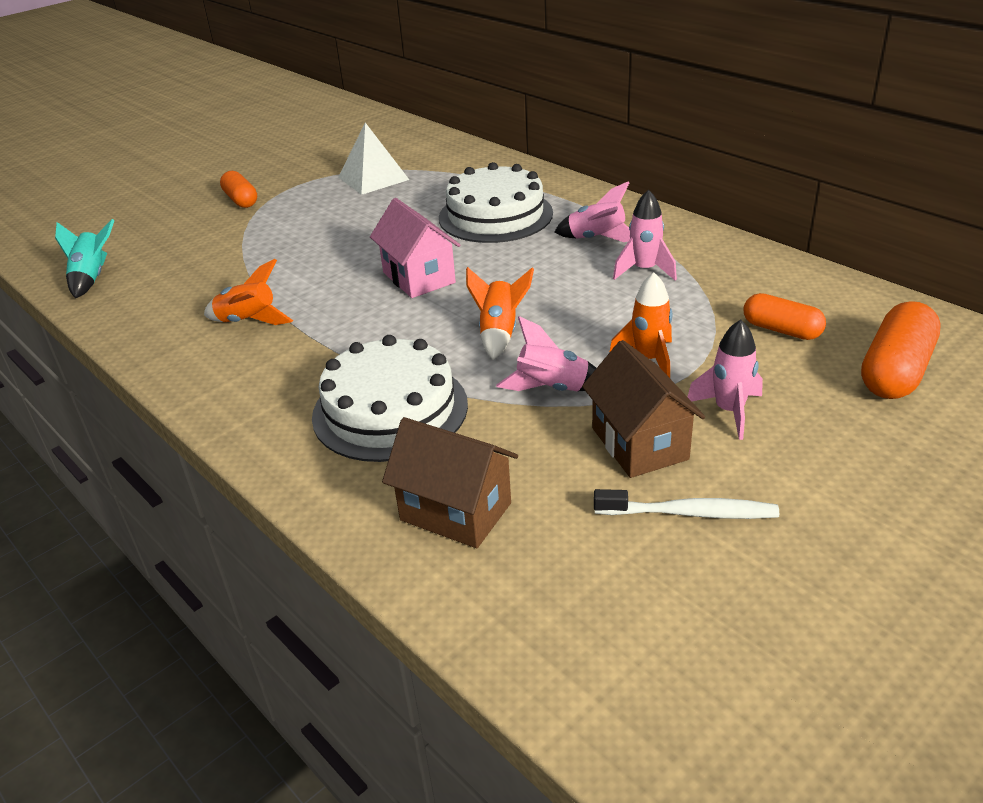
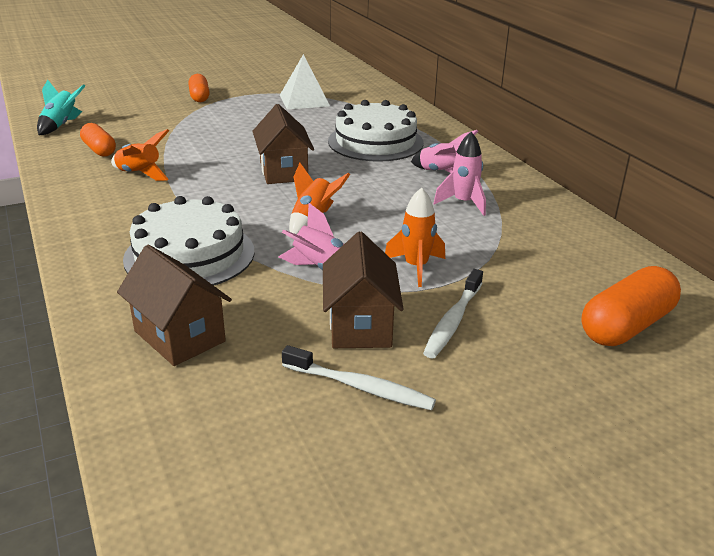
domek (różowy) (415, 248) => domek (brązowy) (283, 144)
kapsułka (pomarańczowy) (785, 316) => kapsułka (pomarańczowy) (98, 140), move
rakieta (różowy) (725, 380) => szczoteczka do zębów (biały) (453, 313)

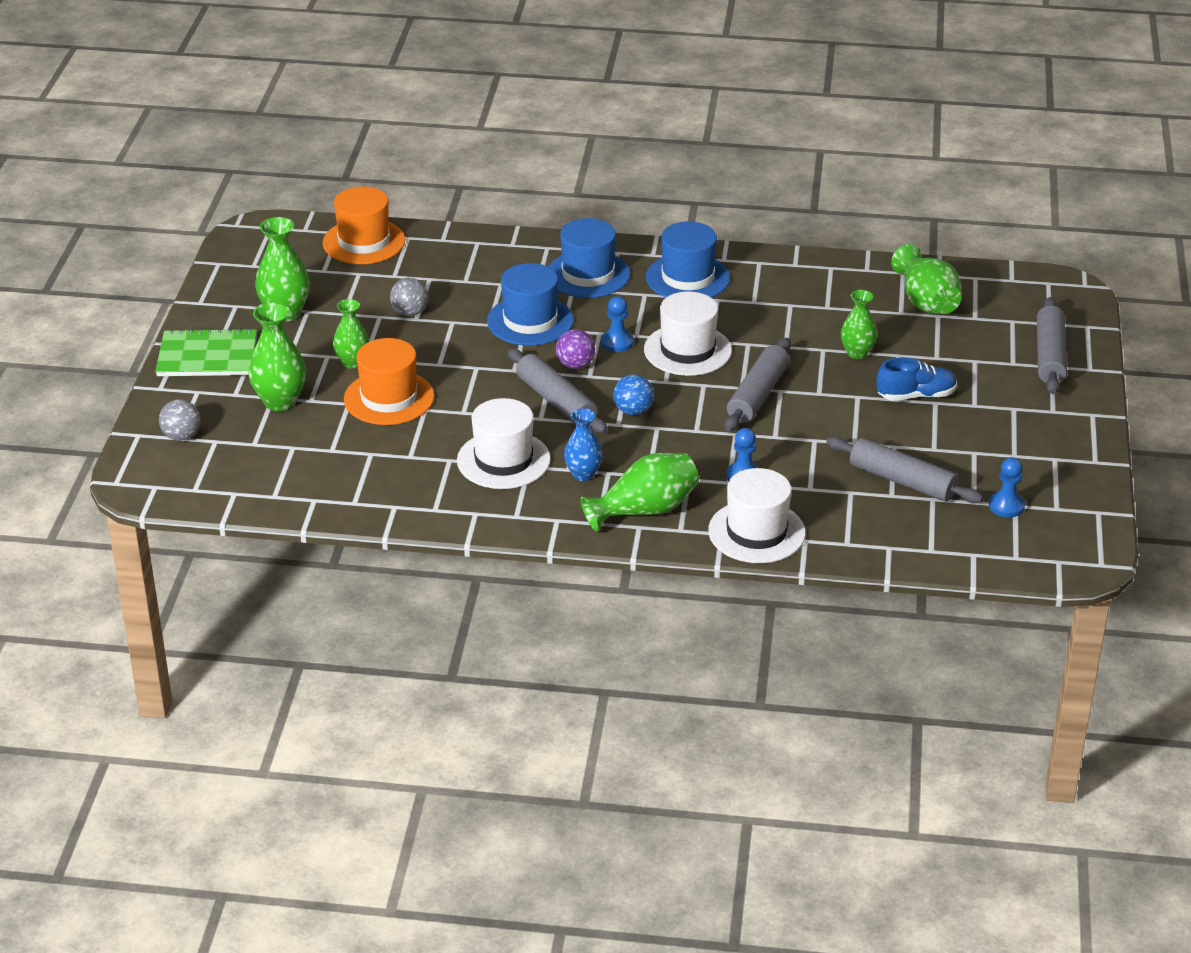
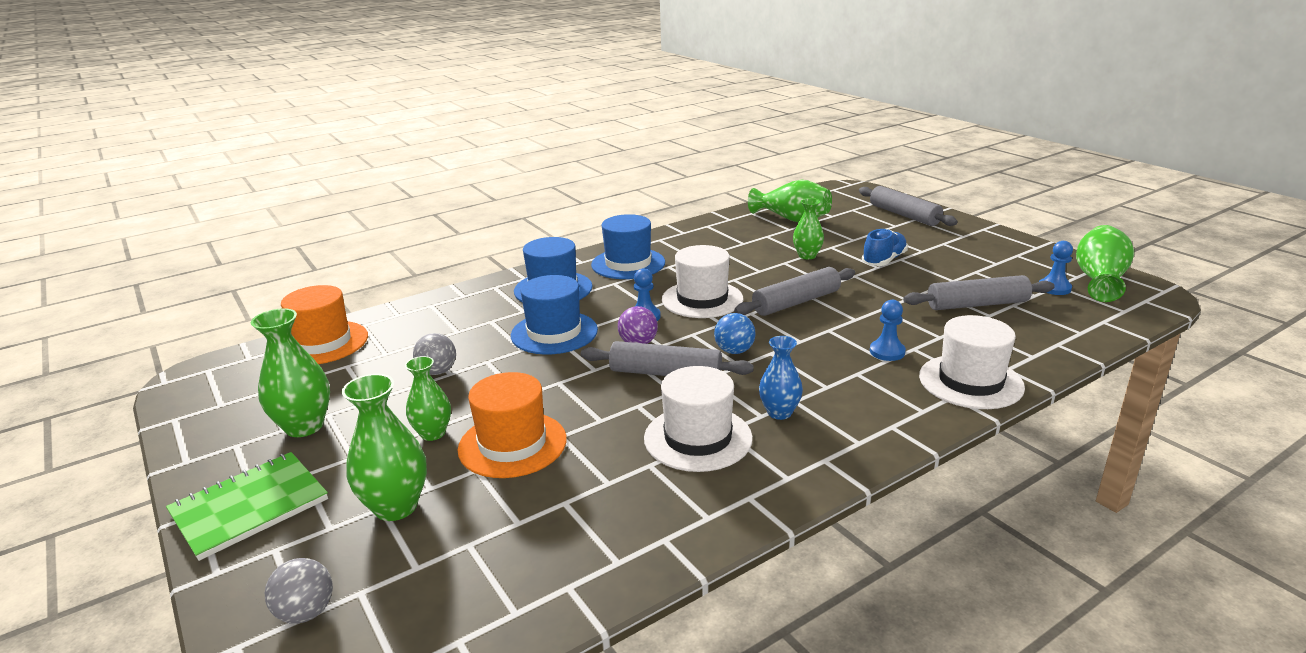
wałek do ciasta (szary) (758, 385) => wałek do ciasta (szary) (794, 291), 75 degrees clockwise
wazon (zielony) (640, 492) => wazon (zielony) (1105, 263), move

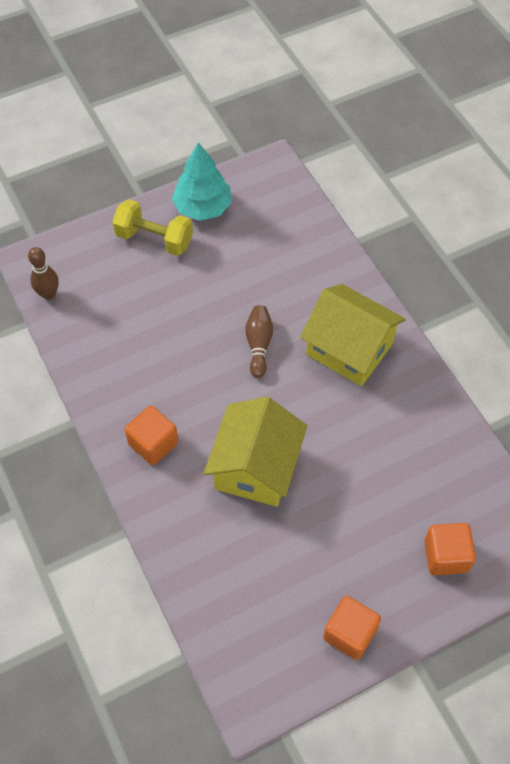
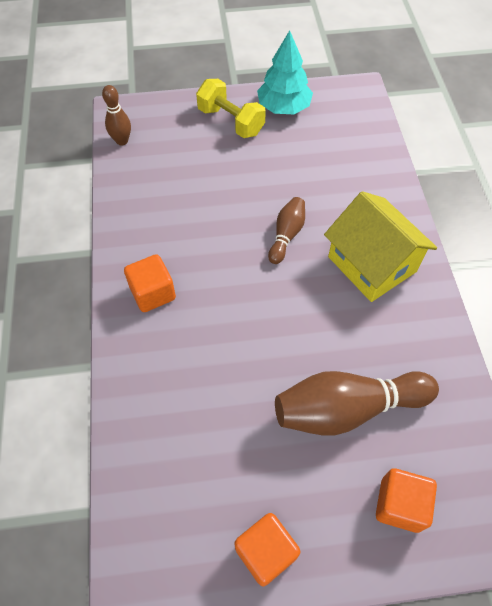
domek (żółty) (255, 452) => nothing
nothing => kręgiel (brązowy) (357, 403)

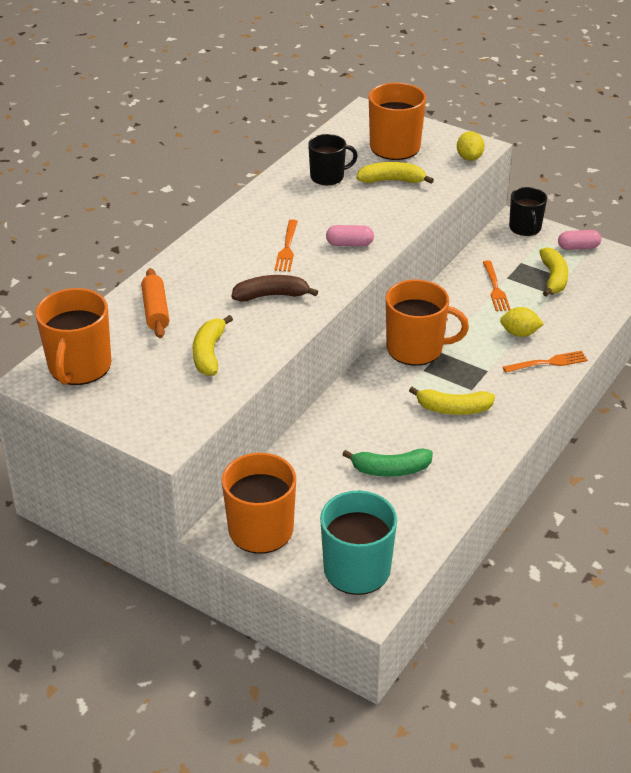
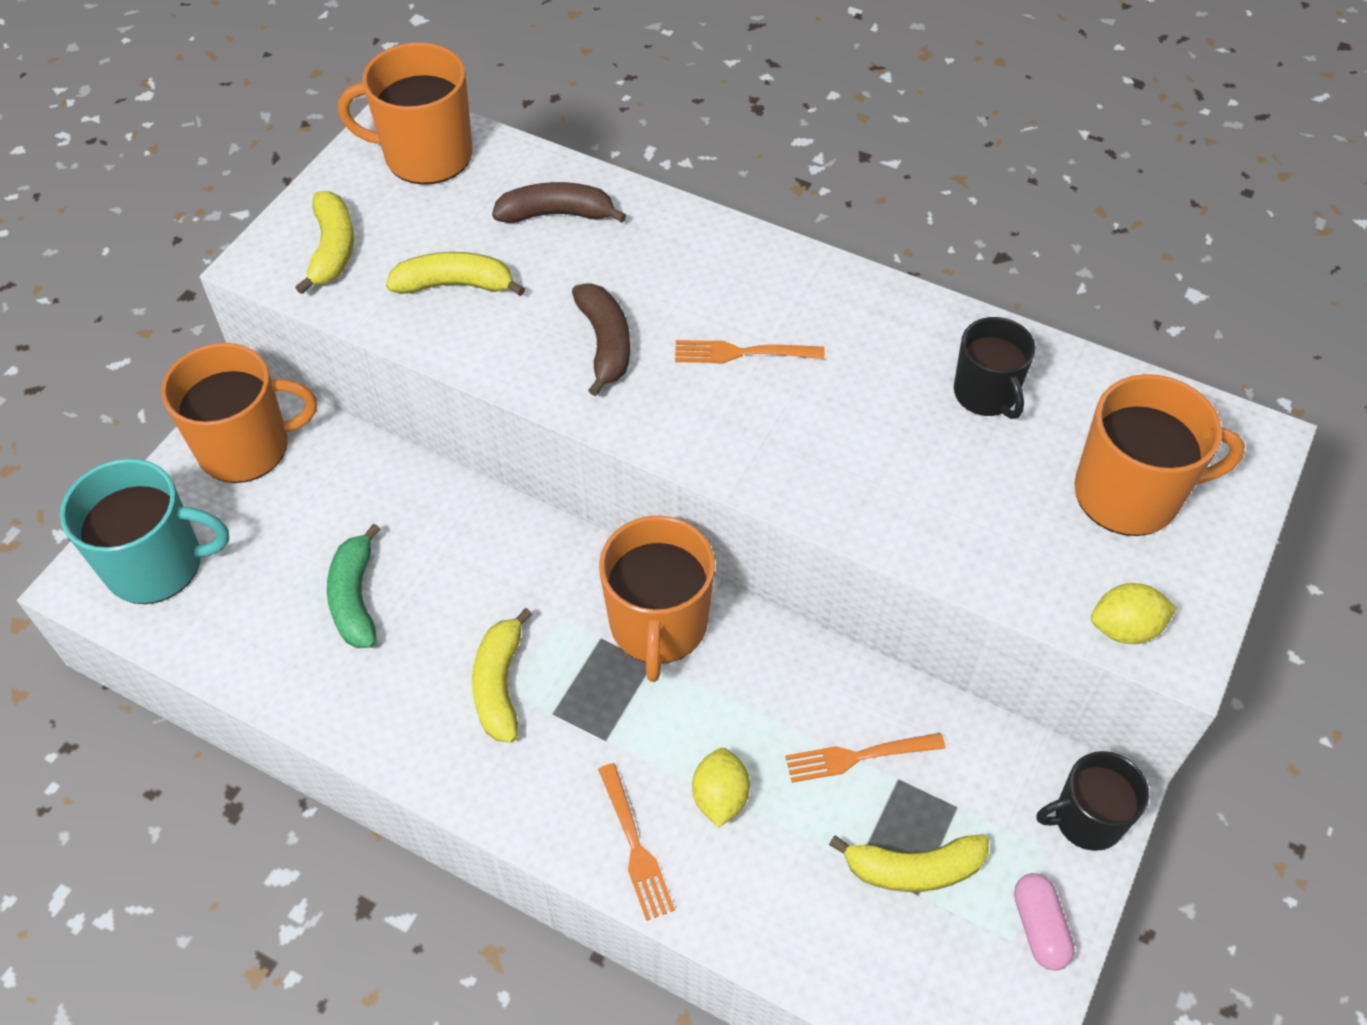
banan (żółty) (395, 173) => banan (żółty) (324, 242), move
kapsułka (różowy) (350, 235) => nothing
wałek do ciasta (pomarańczowy) (155, 303) => banan (brązowy) (559, 202)

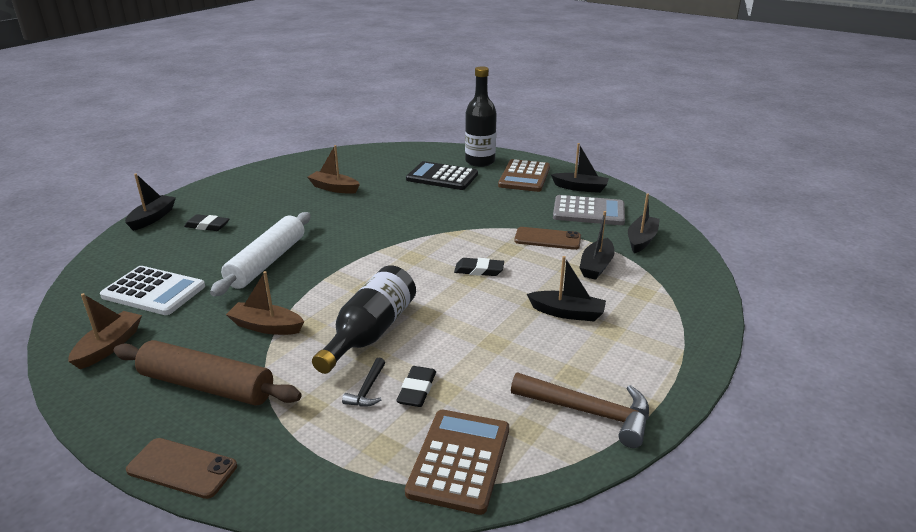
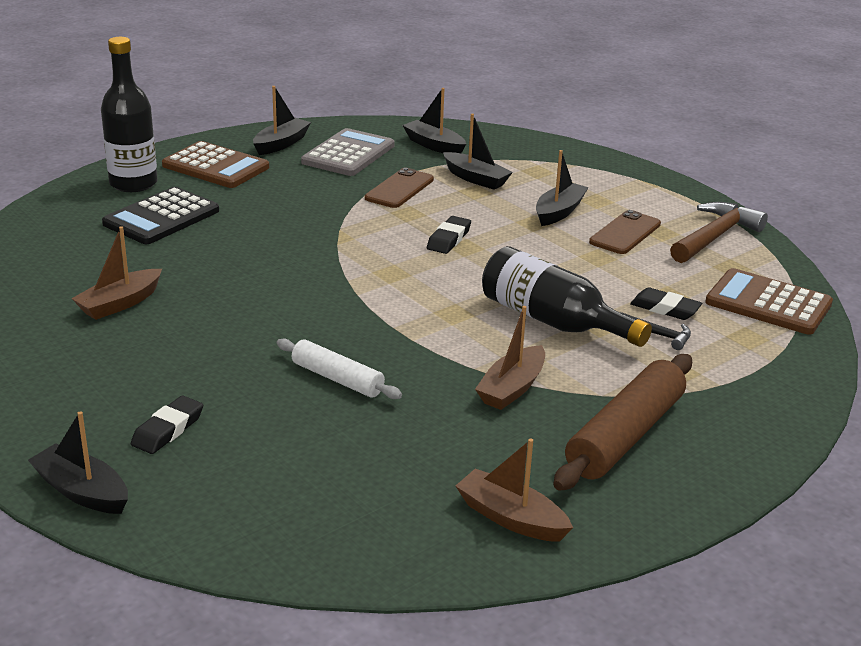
wałek do ciasta (biały) (260, 254) => wałek do ciasta (biały) (339, 368), x0.61
kalkulator (biały) (152, 290) => nothing
telefon (brązowy) (181, 468) => telefon (brązowy) (625, 232), move

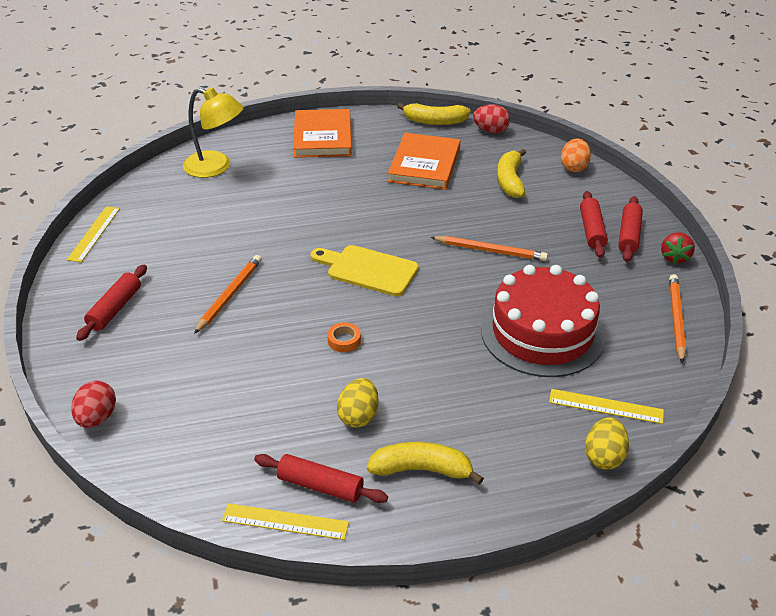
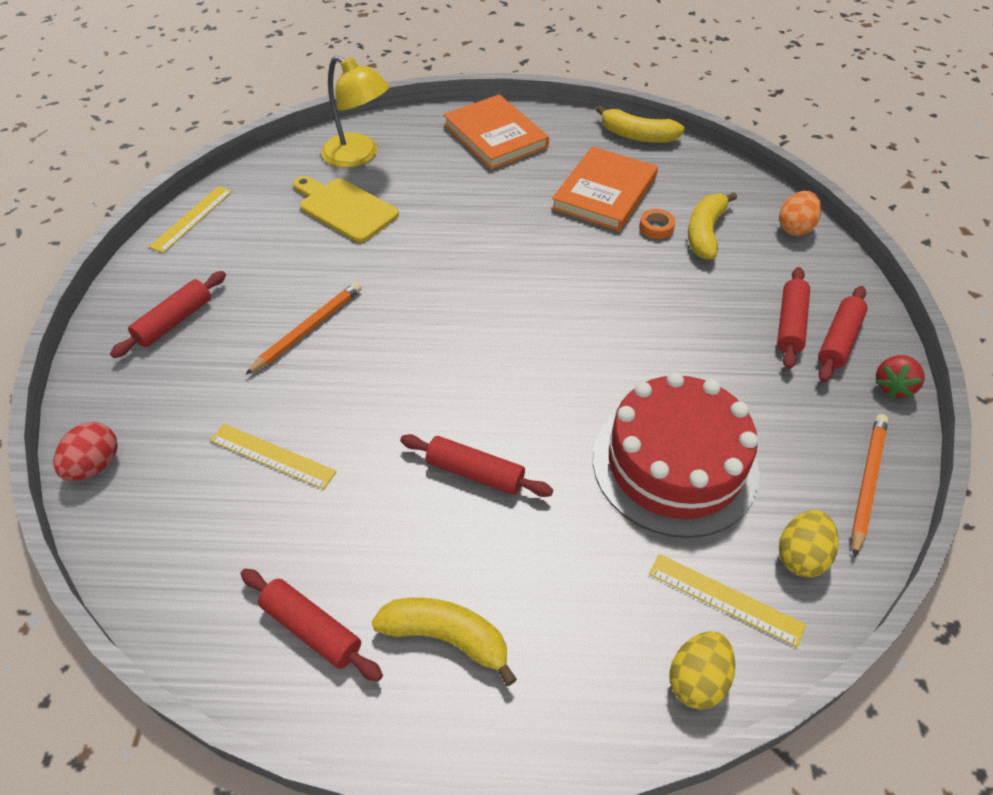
jajko (czerwony) (491, 118) => nothing
książka (pomarańczowy) (322, 133) => książka (pomarańczowy) (496, 132), 45 degrees counterclockwise
ołówek (pomarańczowy) (489, 248) => nothing
deska do krojenia (żółty) (365, 270) => deska do krojenia (żółty) (346, 209), move
taśma klejąca (pomarańczowy) (344, 337) => taśma klejąca (pomarańczowy) (657, 224), move
jajko (żółty) (358, 403) => jajko (żółty) (809, 544), move
linijka (żółty) (285, 521) => linijka (żółty) (273, 456), move
nothing => wałek do ciasta (czerwony) (476, 465)

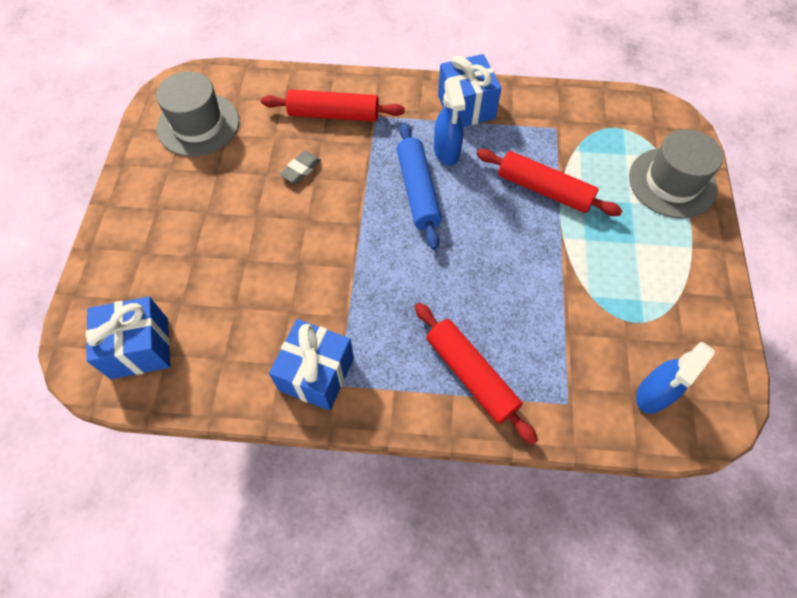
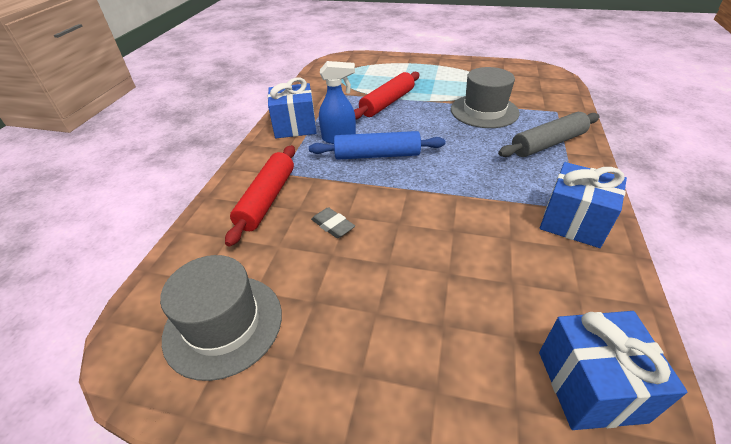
kapelusz (szary) (676, 174) => kapelusz (szary) (485, 97), move
wałek do ciasta (czerwony) (476, 374) => wałek do ciasta (szary) (549, 134)
spryskiwacz (niebieski) (675, 378) => nothing

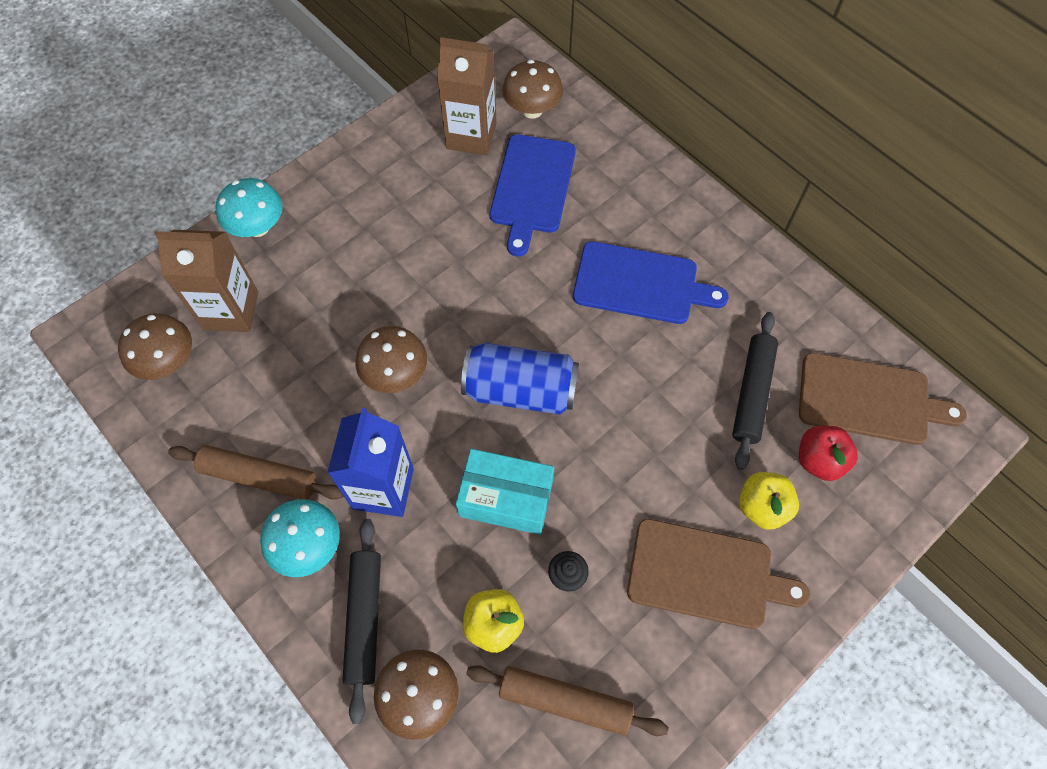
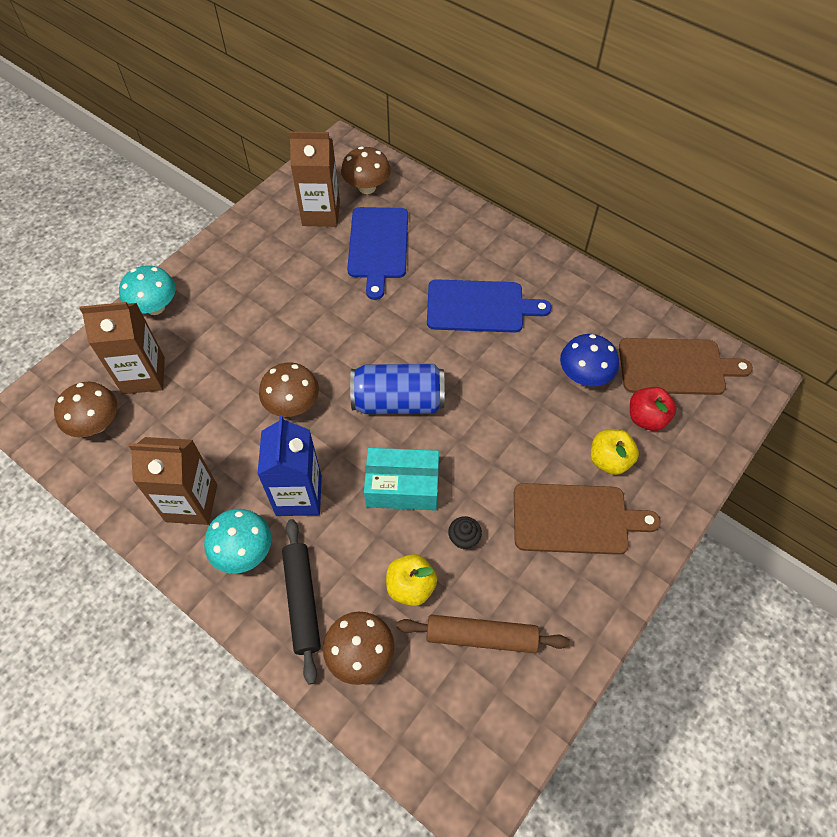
wałek do ciasta (czarny) (755, 391) => grzyb (niebieski) (589, 360)
wałek do ciasta (brązowy) (255, 472) => karton mleka (brązowy) (172, 481)

